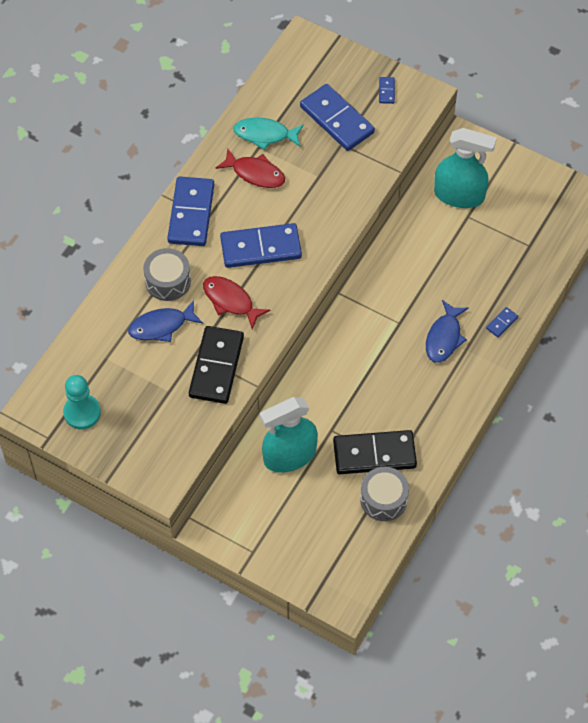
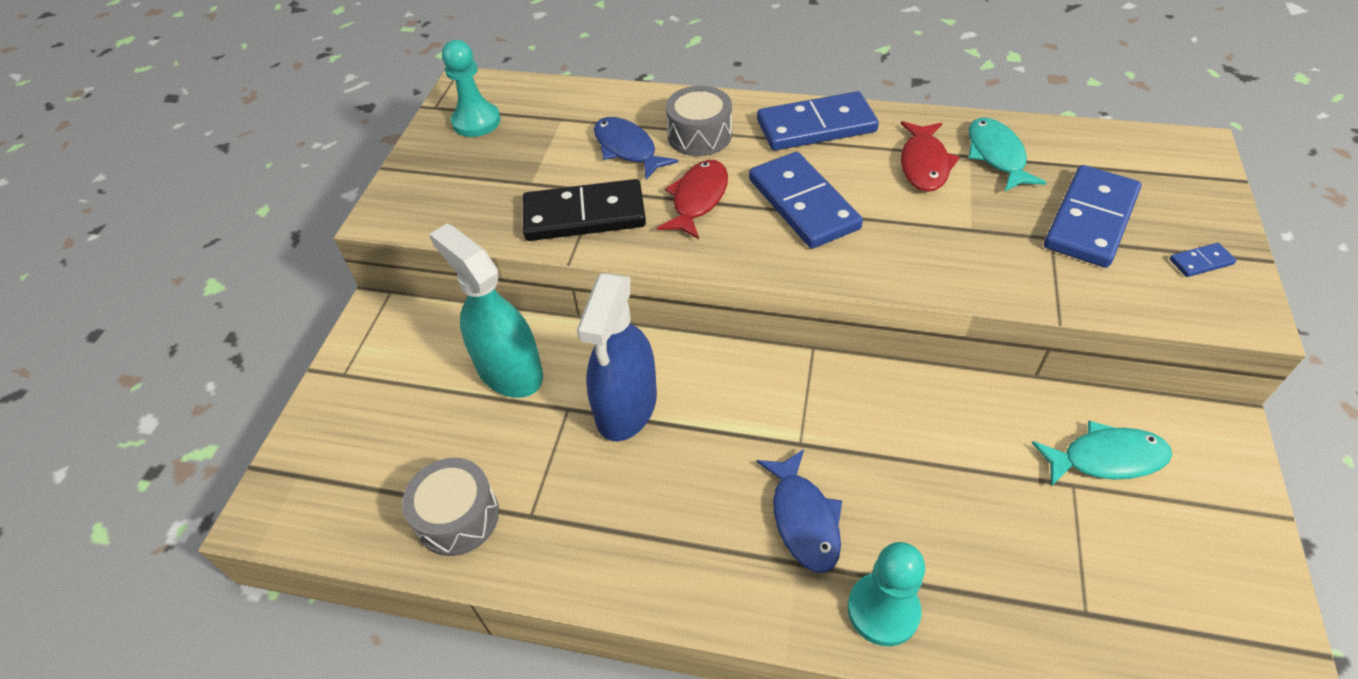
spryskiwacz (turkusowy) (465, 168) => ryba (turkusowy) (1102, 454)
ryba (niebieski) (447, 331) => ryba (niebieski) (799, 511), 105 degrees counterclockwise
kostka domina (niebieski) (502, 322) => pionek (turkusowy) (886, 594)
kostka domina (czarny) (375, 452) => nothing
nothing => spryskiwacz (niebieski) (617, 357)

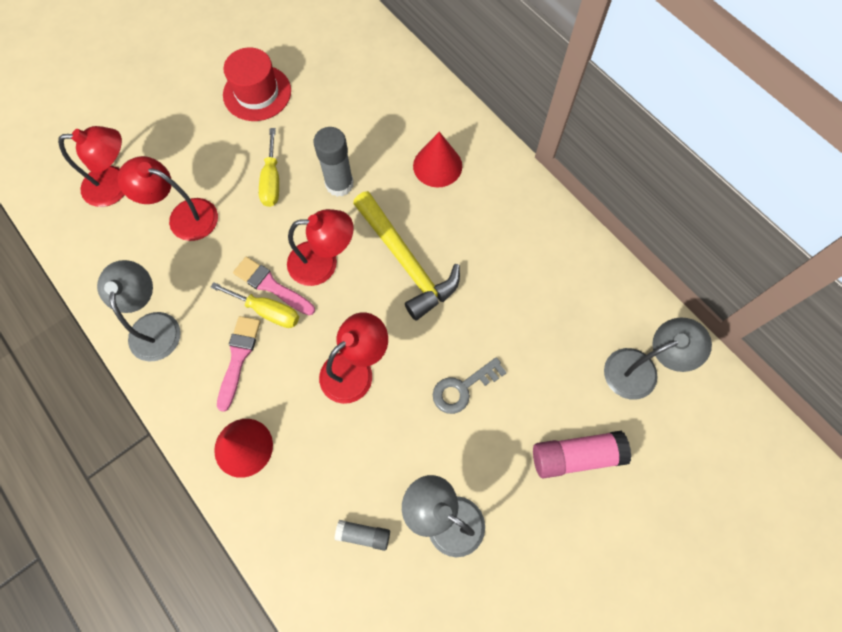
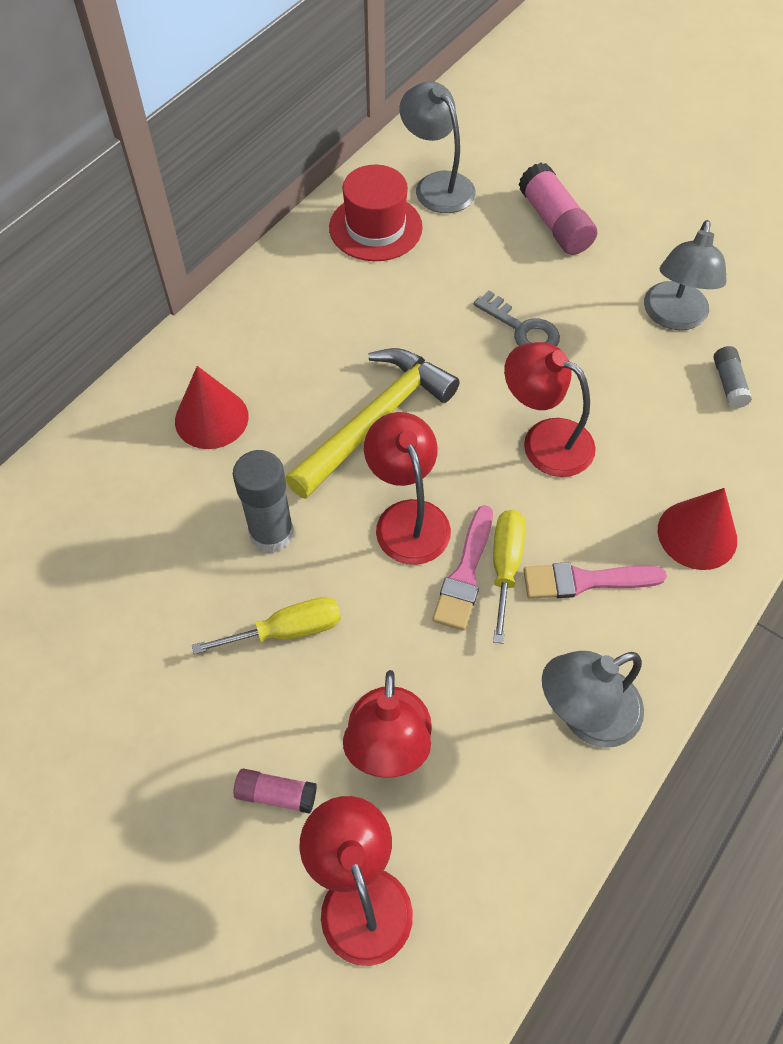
kapelusz (czerwony) (257, 84) => kapelusz (czerwony) (376, 213), move
nothing => klej w sztyfcie (różowy) (275, 791)

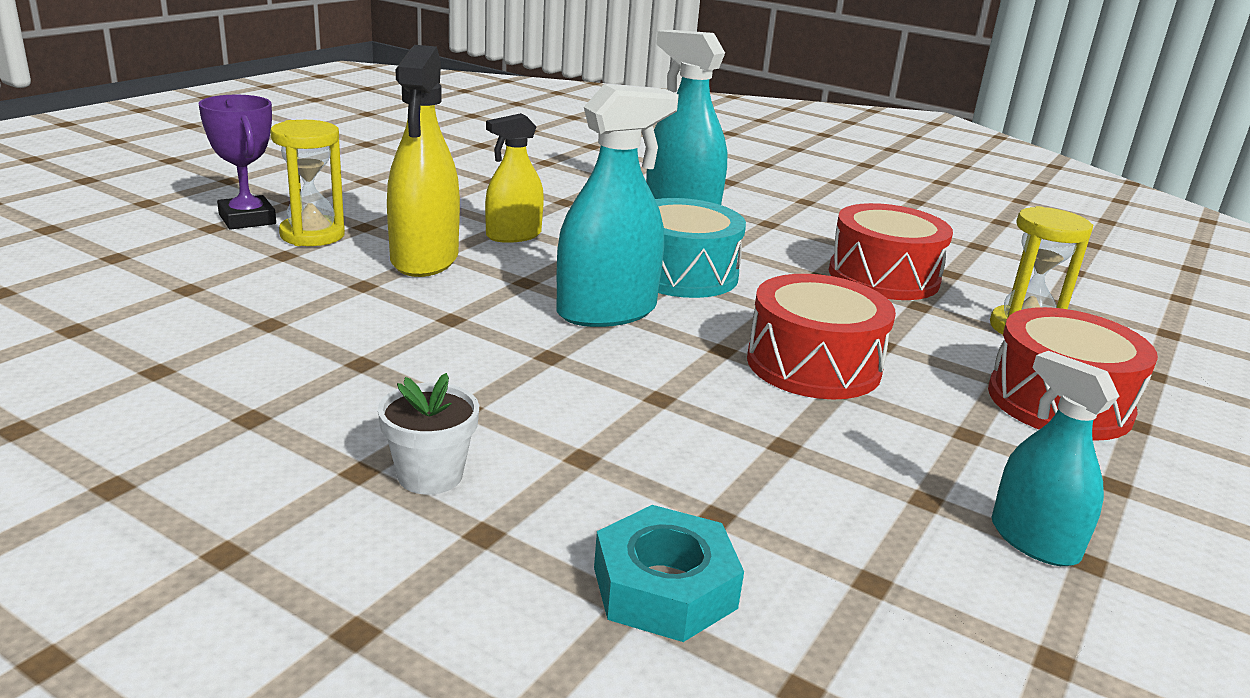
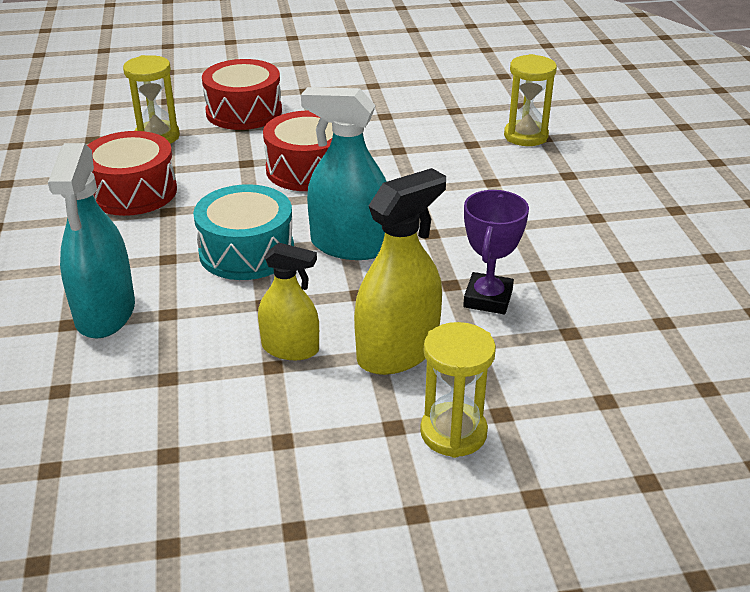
puchar (fioletowy) (237, 162) => puchar (fioletowy) (496, 252), move
spryskiwacz (turkusowy) (1055, 458) => nothing
doniczka (biały) (428, 434) => nothing
nakrętka (turkusowy) (669, 573) => klepsydra (żółty) (530, 100)

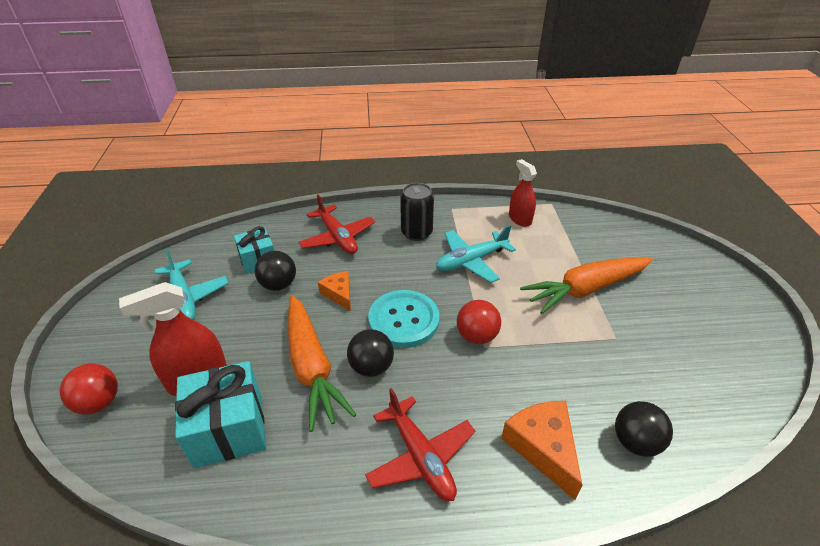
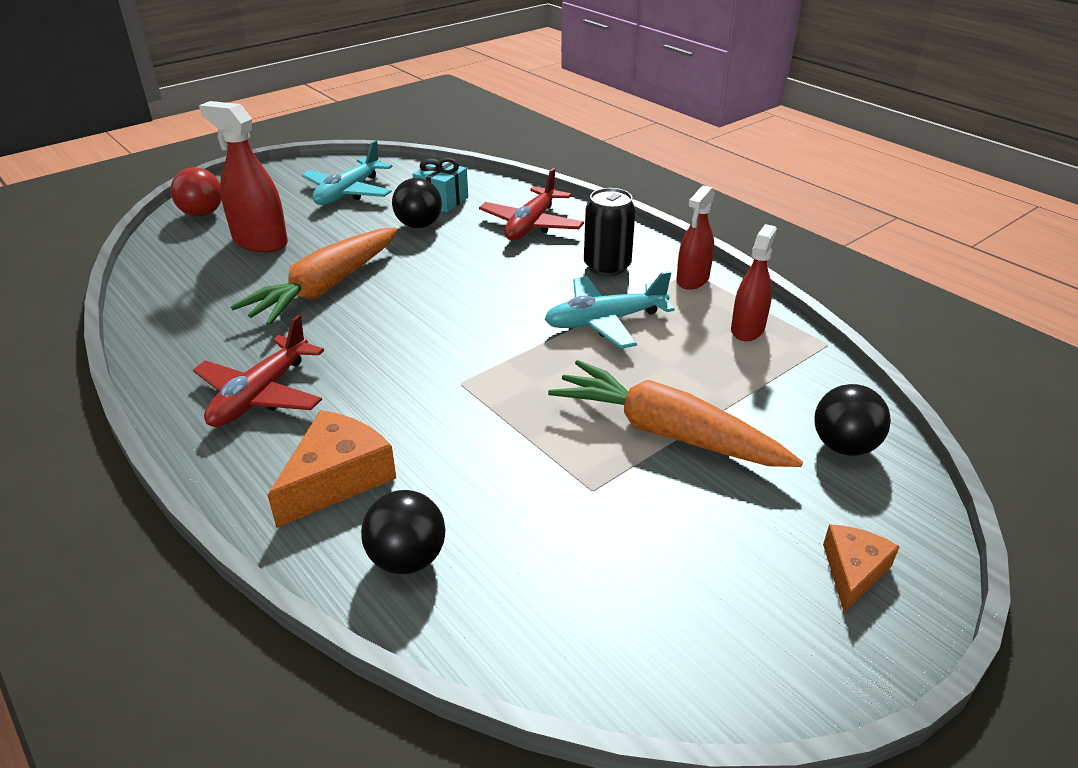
samolot (turkusowy) (476, 254) => samolot (turkusowy) (609, 310), 45 degrees counterclockwise
ser (pomarańczowy) (334, 291) => ser (pomarańczowy) (861, 568), move
guzik (turkusowy) (403, 319) => nothing
piłka (czerwony) (479, 322) => nothing
piłka (czarny) (370, 353) => piłka (czarny) (852, 420), move
prezent (turkusowy) (221, 414) => nothing
nothing => spryskiwacz (czerwony) (695, 237)

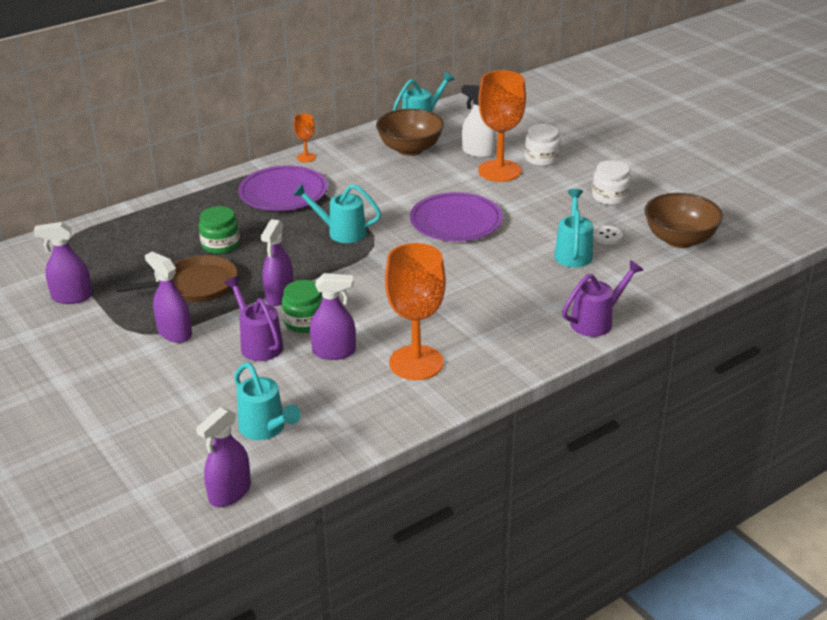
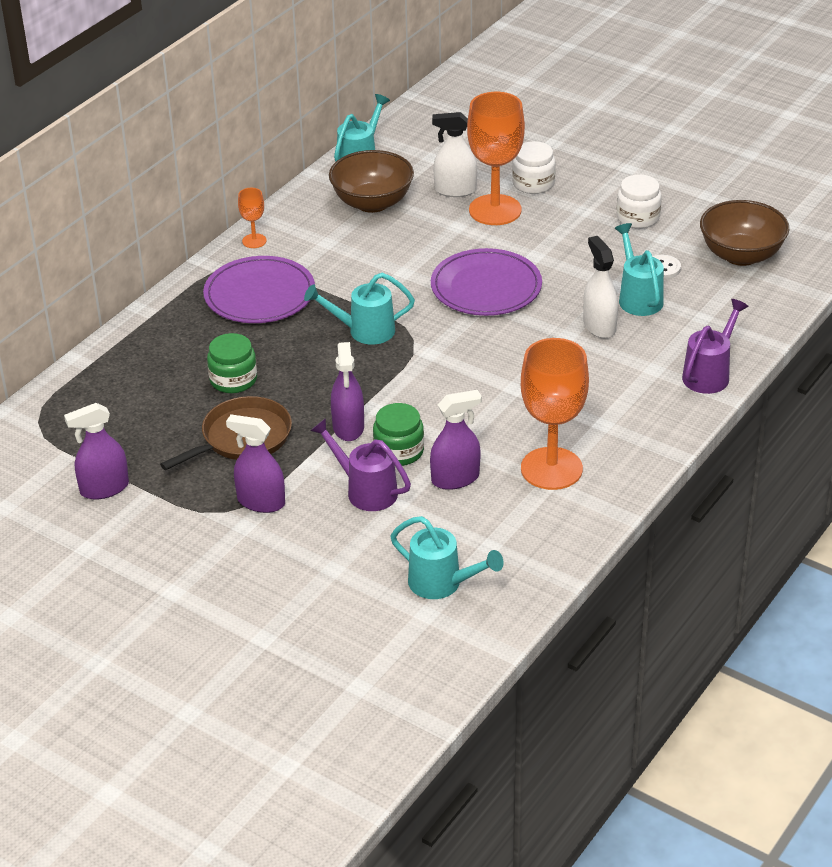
spryskiwacz (fioletowy) (223, 457) => nothing
nothing => spryskiwacz (biały) (600, 287)

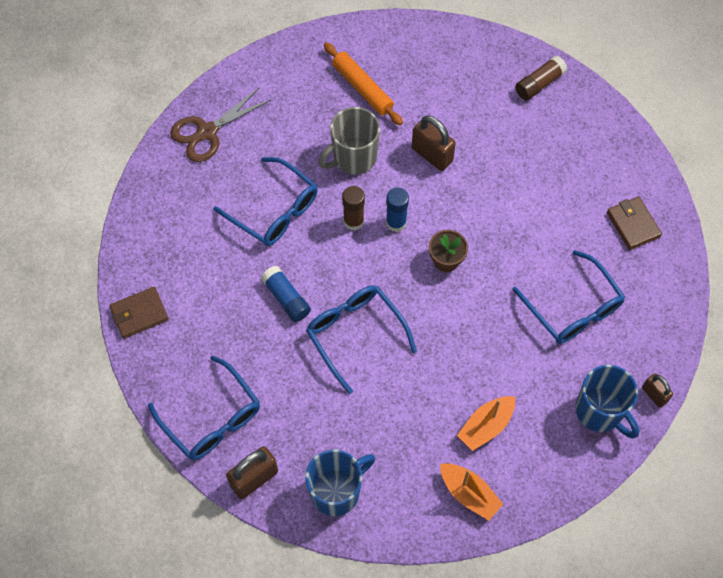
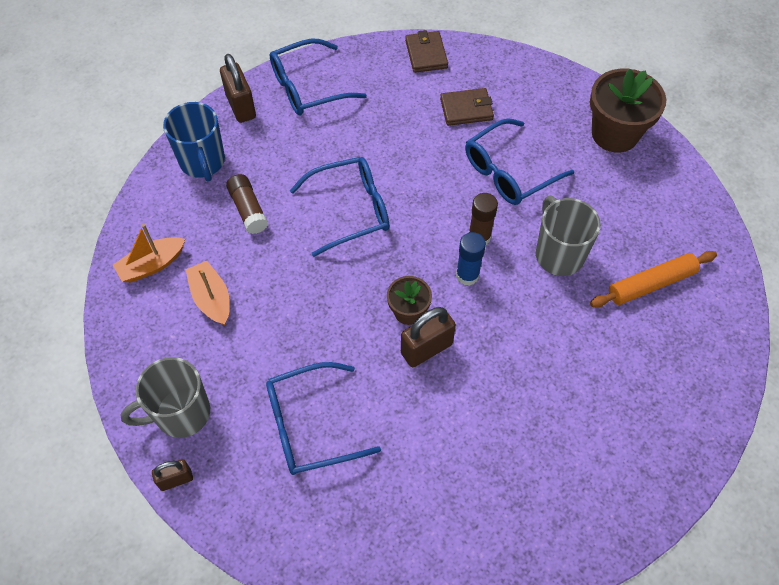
klej w sztyfcie (brązowy) (541, 78) => klej w sztyfcie (brązowy) (247, 204), move
nożyczki (brązowy) (220, 124) => doniczka (brązowy) (628, 111)
kłódka (brązowy) (434, 143) => kłódka (brązowy) (428, 337), move
portfel (brązowy) (634, 223) => portfel (brązowy) (467, 107), move
klej w sztyfcie (niebieski) (286, 294) => nothing
kubek (niebieski) (607, 401) => kubek (szary) (165, 397)

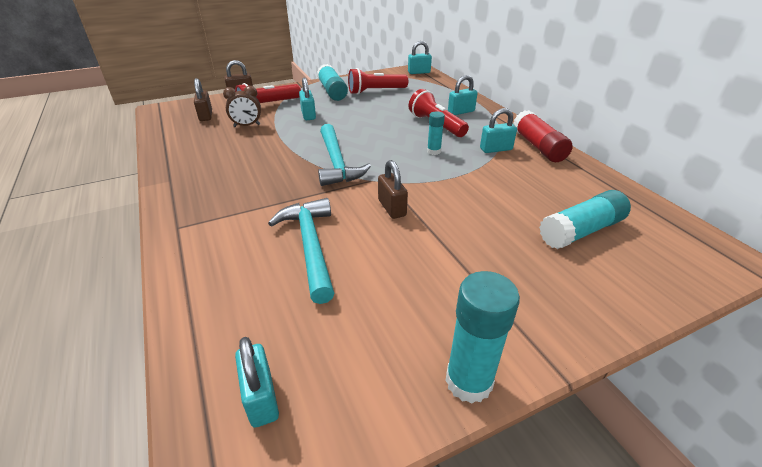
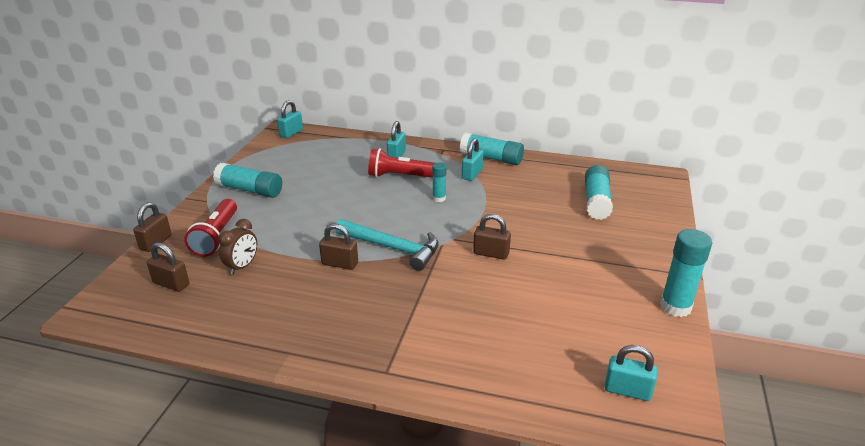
latarka (czerwony) (378, 81) => nothing
kłódka (turkusowy) (307, 99) => nothing
klej w sztyfcie (czerwony) (543, 136) => klej w sztyfcie (turkusowy) (492, 148)
młotek (turkusowy) (301, 251) => nothing
nothing => kłódka (brązowy) (338, 247)

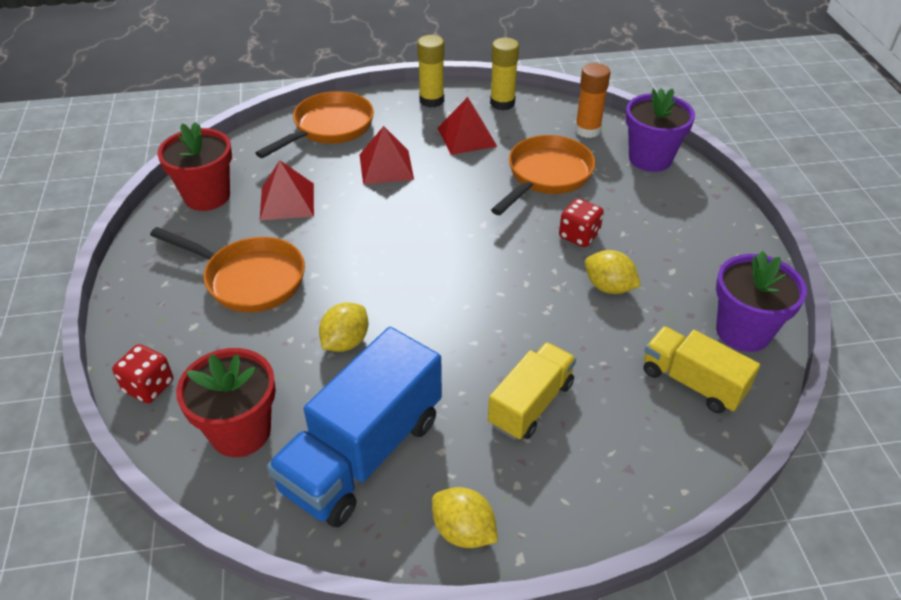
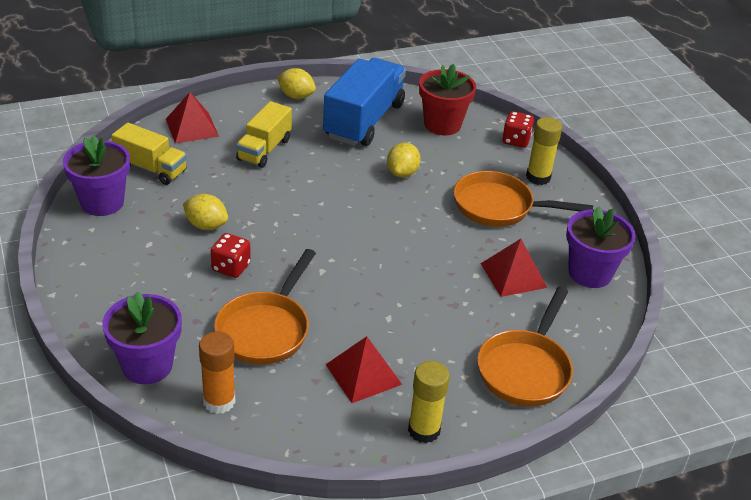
klej w sztyfcie (żółty) (504, 73) => klej w sztyfcie (żółty) (544, 151), move
doniczka (czerwony) (194, 166) => doniczka (fioletowy) (601, 247)
piramida (czerwony) (386, 155) => piramida (czerwony) (192, 117), move

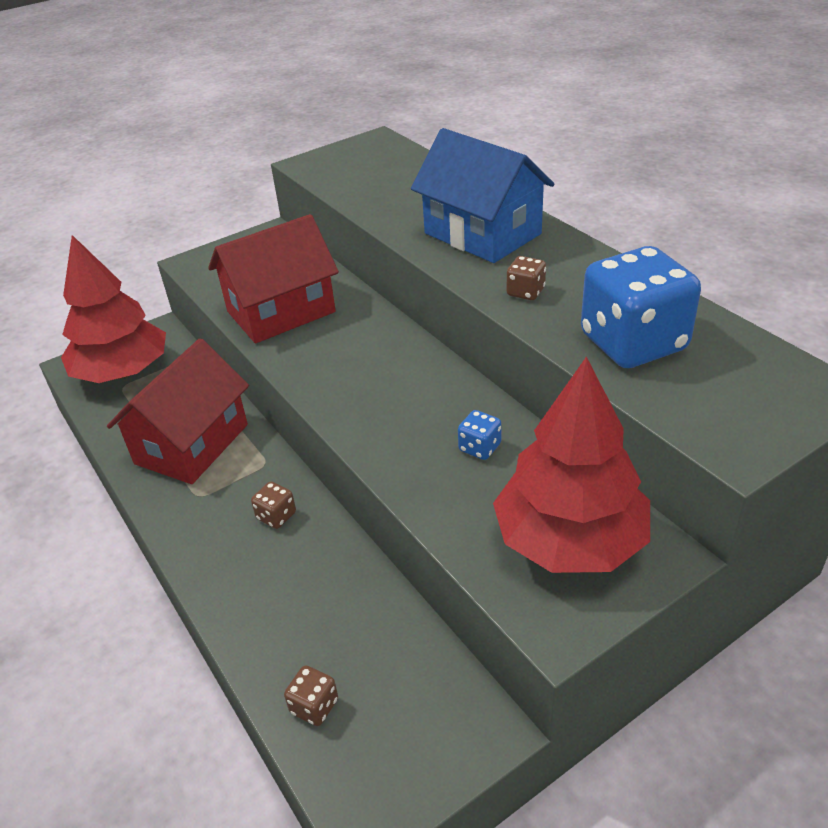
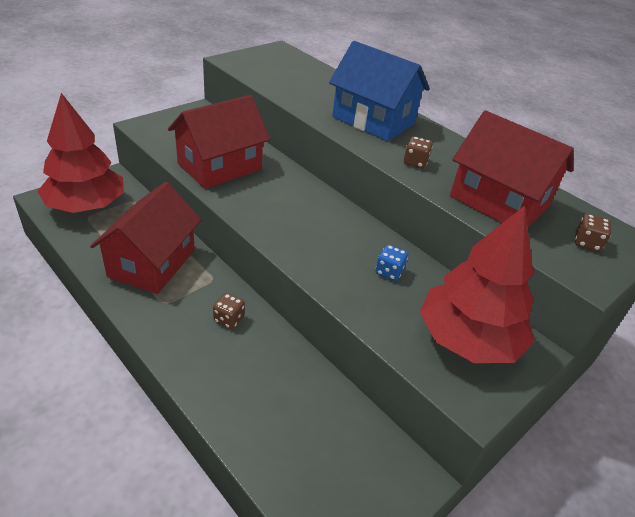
kostka do gry (niebieski) (641, 307) => domek (czerwony) (512, 168)
kostka do gry (brązowy) (311, 695) => kostka do gry (brązowy) (593, 233), move

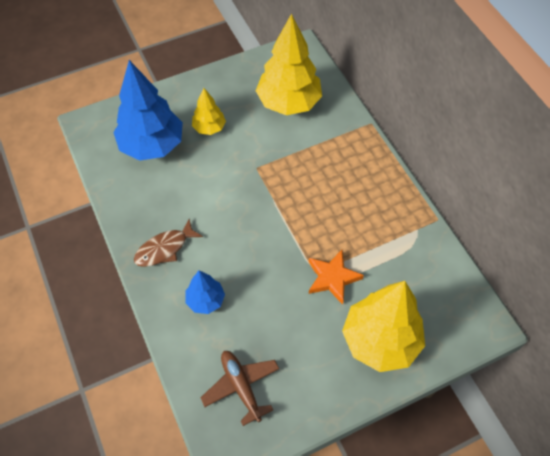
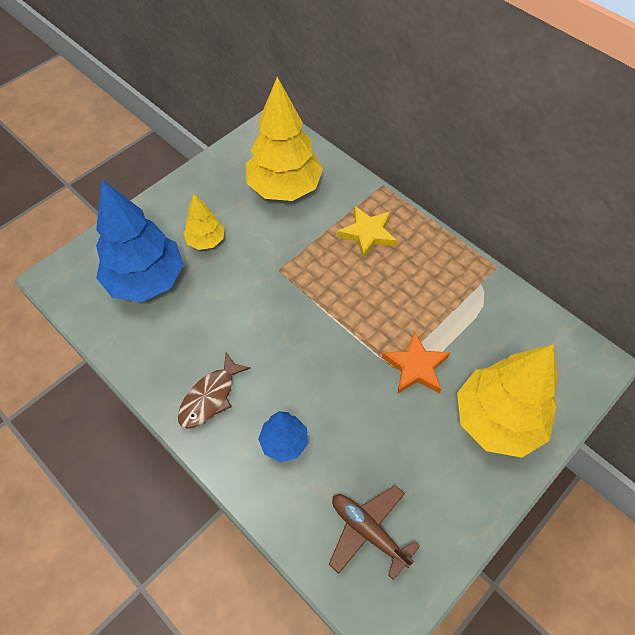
nothing => gwiazda (żółty) (367, 232)

